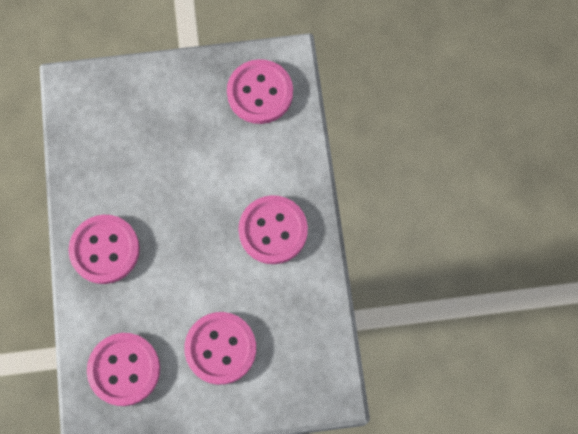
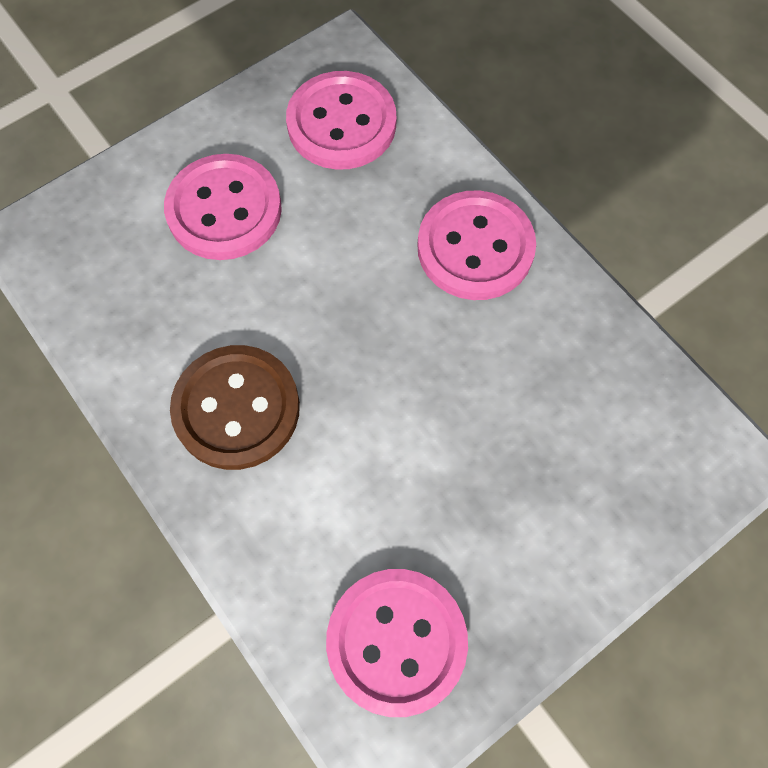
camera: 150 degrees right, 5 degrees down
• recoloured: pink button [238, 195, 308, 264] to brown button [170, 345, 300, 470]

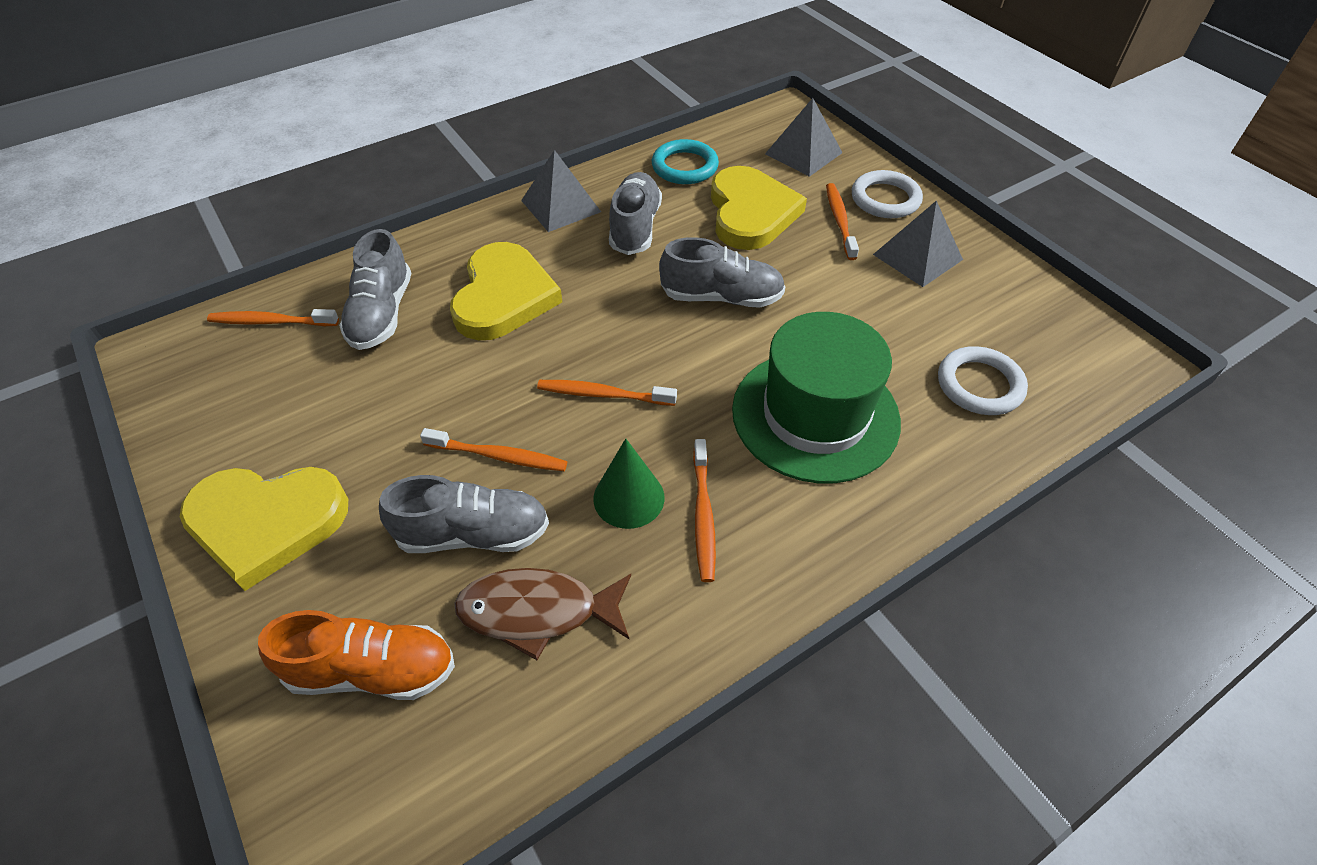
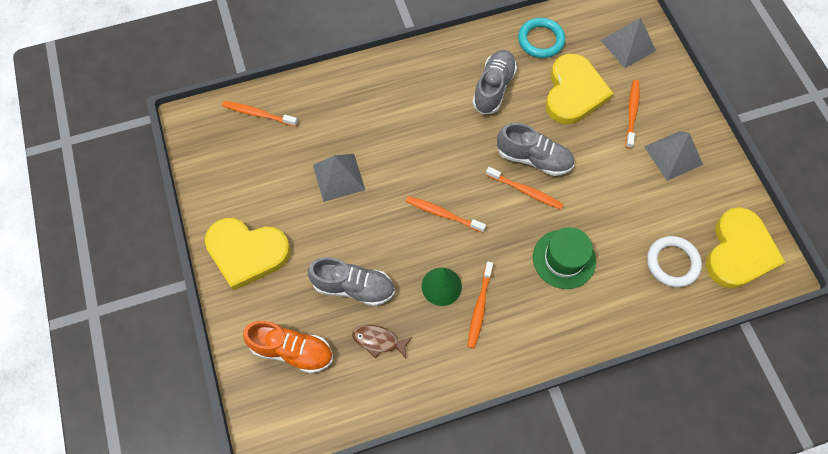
camera: 15 degrees right, 15 degrees up
• removed: grey shoe [339, 229, 411, 350]
• moved: orange toothbrush [420, 428, 567, 471] to [486, 167, 564, 209]
• moved: yellow heart [450, 242, 562, 340] to [706, 207, 786, 289]
• resized: brown fish [454, 568, 631, 660] = [352, 325, 412, 359] x0.64
• moved: grey pyramid [521, 150, 601, 232] to [313, 154, 365, 202]
• resized: green hat [732, 312, 901, 483] = [533, 227, 596, 289] x0.63
• removed: white ring [852, 170, 923, 218]

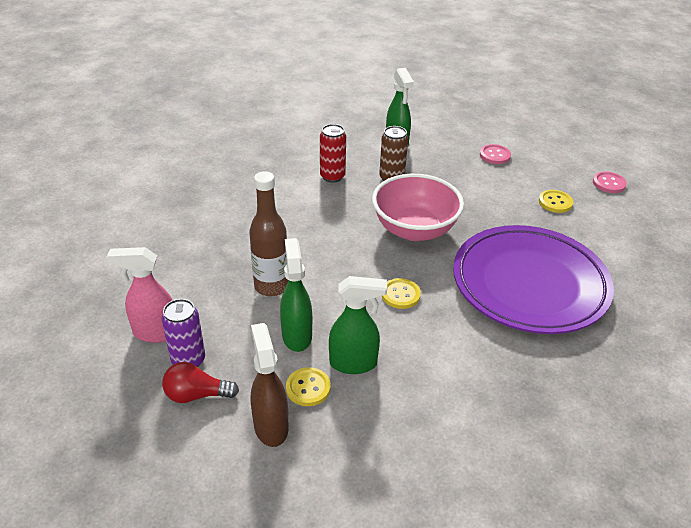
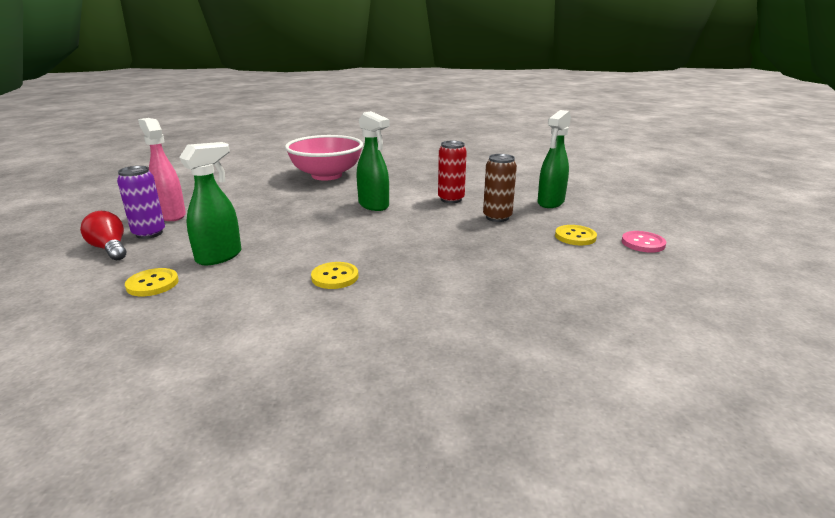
camera: 50 degrees right, 15 degrees down
• removed: brown bottle [249, 171, 288, 296]
• removed: brown spray bottle [251, 323, 288, 447]
• moved: green spray bottle [329, 276, 387, 374] to [357, 111, 390, 211]
• moved: pink bowl [372, 174, 464, 241] to [285, 135, 363, 181]
• removed: purple plate [453, 225, 614, 334]
• moved: yellow button [539, 190, 573, 213] to [555, 225, 597, 245]
• removed: pink button [593, 171, 627, 193]

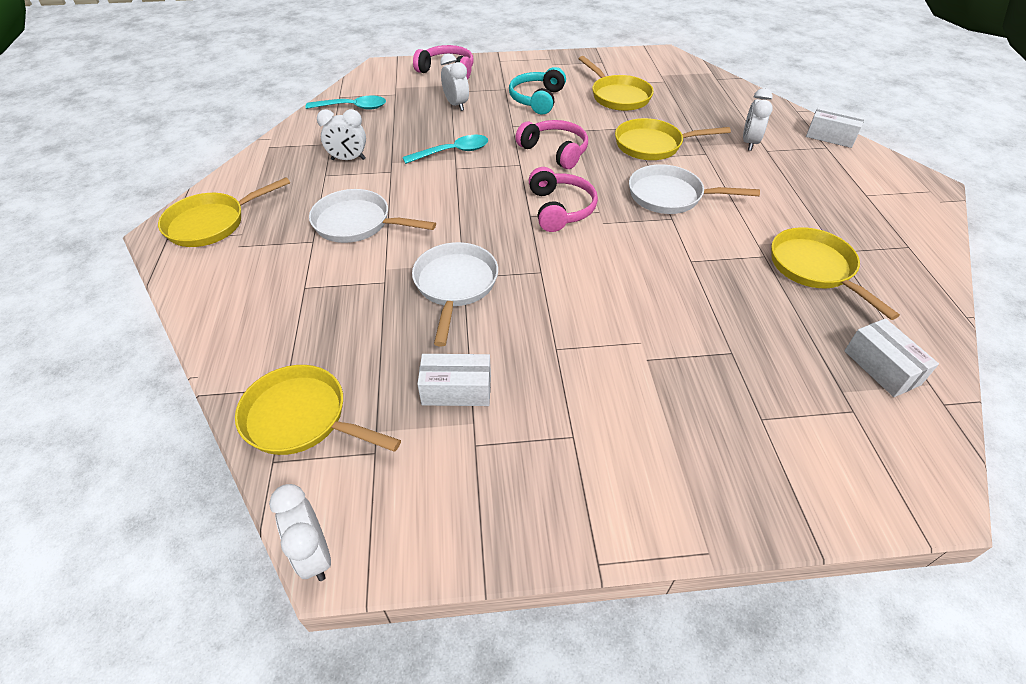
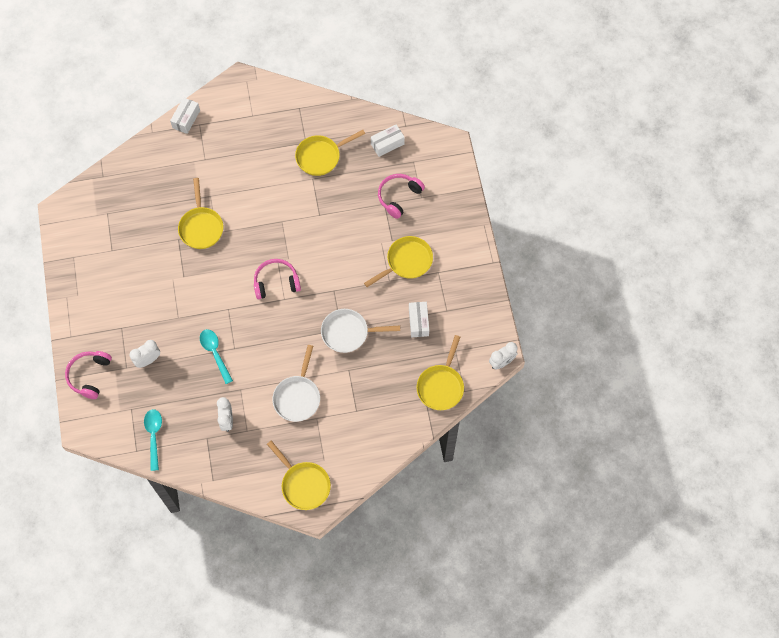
camera: 95 degrees left, 20 degrees up
• removed: turquoise headphones [509, 67, 566, 114]
• moved: pink headphones [515, 120, 588, 169] to [378, 174, 425, 219]
• moved: yellow pan [579, 56, 654, 111] to [364, 236, 433, 287]
• removed: white pan [629, 164, 760, 214]
• removed: white clock [743, 88, 773, 151]

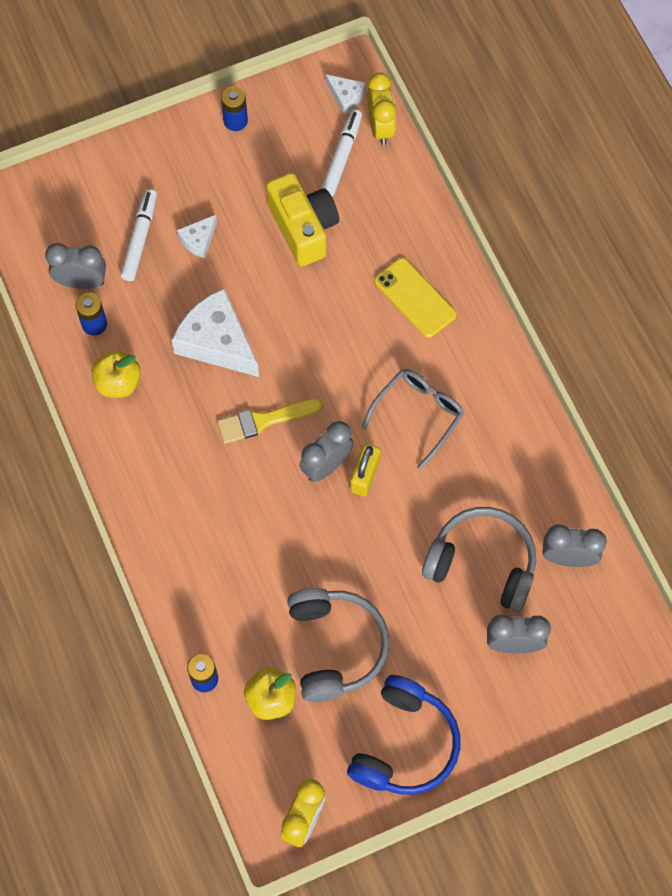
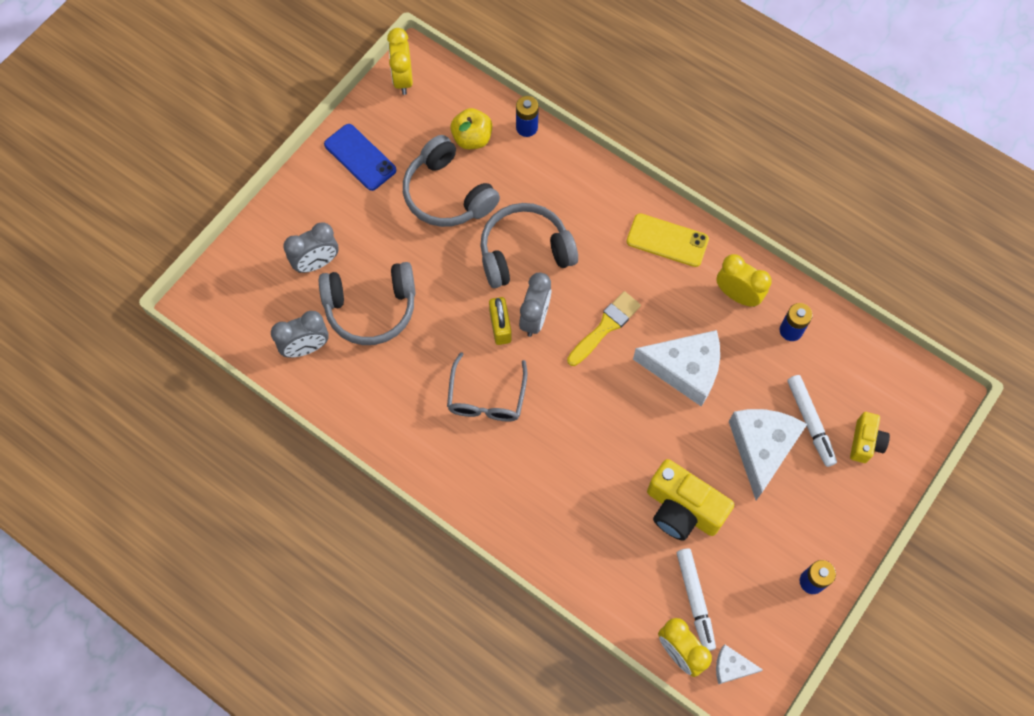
camera: 150 degrees right, 0 degrees up
• removed: grey clock [45, 243, 106, 289]
• replaced: yellow apple [92, 350, 141, 398] to yellow clock [716, 254, 772, 307]
• resized: white cheese [177, 215, 217, 258] = [729, 409, 807, 500] x2.05
• replaced: blue headphones [347, 675, 460, 795] to blue phone [324, 124, 396, 191]
• moved: yellow phone [374, 258, 457, 338] to [627, 213, 709, 267]
• added: grey headphones [480, 203, 578, 288]
• added: yellow camera [850, 412, 890, 463]

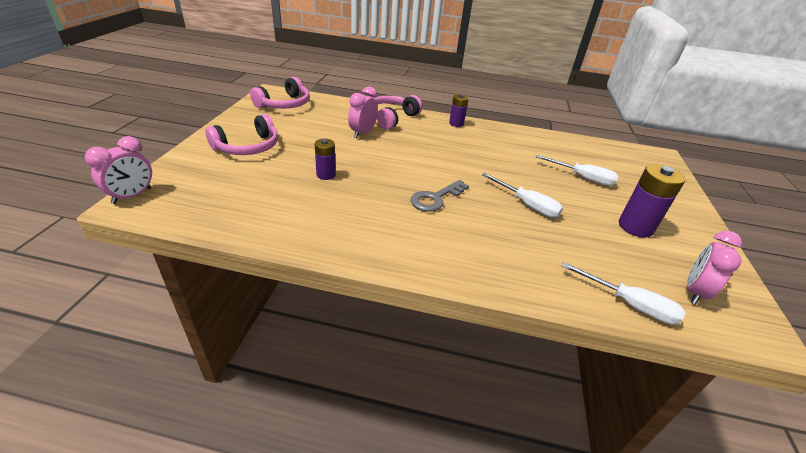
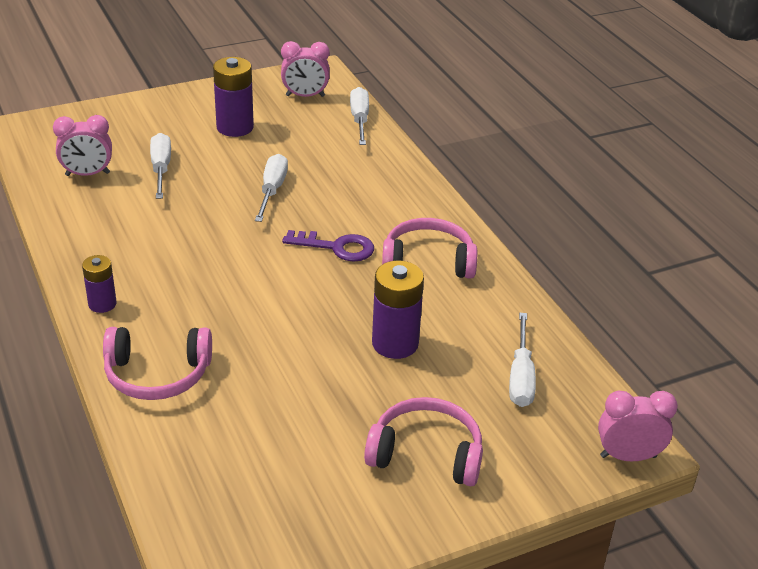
camera: 125 degrees left, 0 degrees up
• moved: pink headphones [250, 77, 310, 109] to [382, 218, 477, 279]
• resized: purple battery [314, 139, 336, 180] = [372, 261, 424, 359] x1.65
• moved: pink clock [348, 86, 378, 138] to [53, 115, 112, 176]
• recoloured: grey key [410, 180, 469, 212] to purple key [282, 230, 374, 262]
• added: white screwdriver [509, 313, 536, 407]

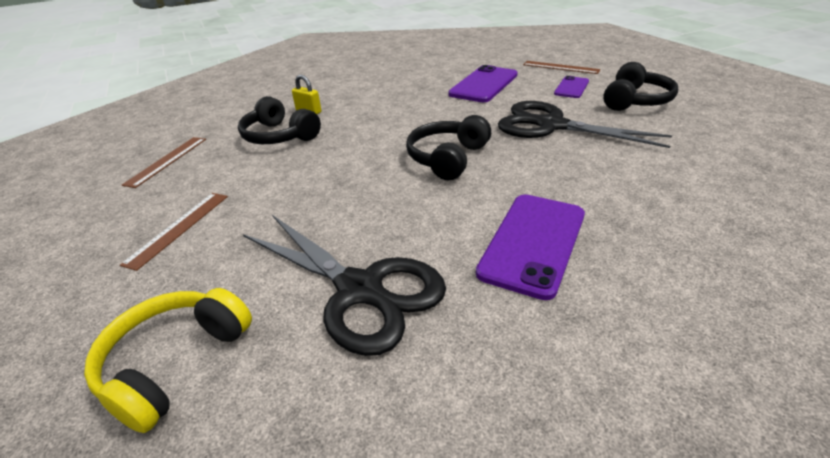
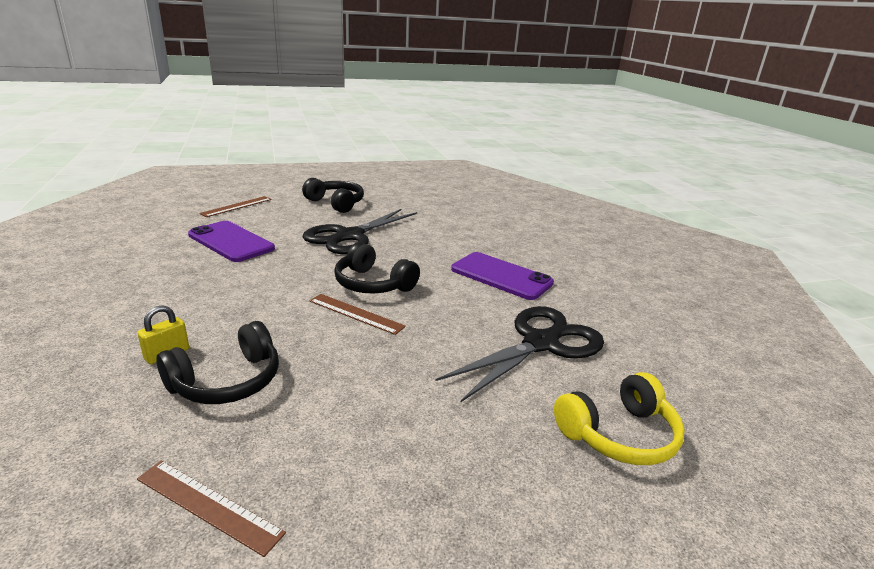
camera: 85 degrees left, 10 degrees down
• turned: yellow headphones [84, 288, 252, 433] = [554, 372, 685, 465] 60 degrees counterclockwise
• moved: brown ruler [120, 193, 228, 271] to [309, 294, 406, 335]
• removed: purple phone [554, 76, 589, 98]

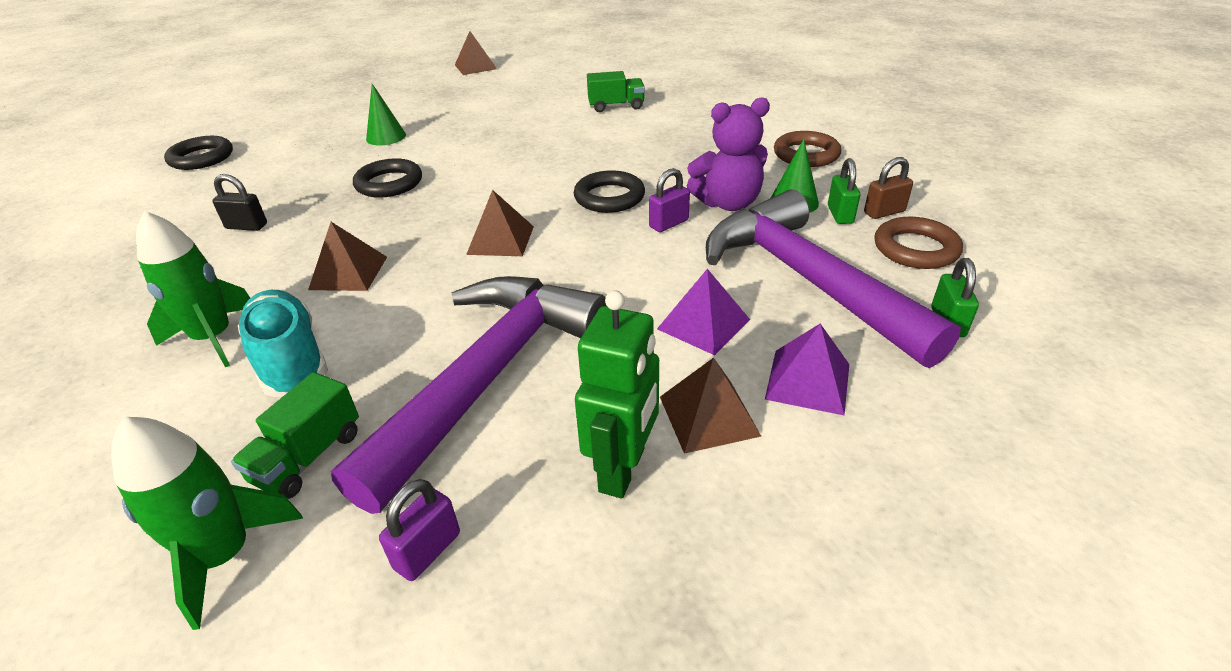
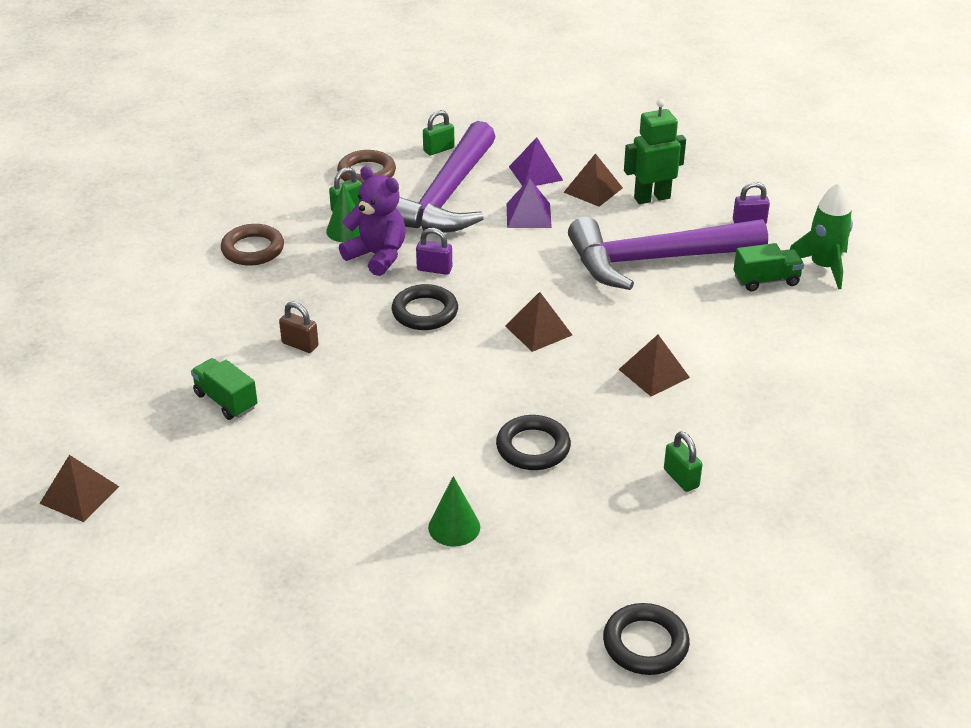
camera: 130 degrees left, 0 degrees up
• removed: green rocket [136, 211, 250, 367]
• recoloured: black padlock [212, 174, 267, 231] to green padlock [664, 431, 703, 492]
• removed: turquoise shoe [238, 290, 328, 397]
• moved: brown pyramid [455, 31, 497, 75] to [39, 455, 119, 522]
• moved: brown padlock [864, 157, 913, 219] to [279, 302, 319, 353]

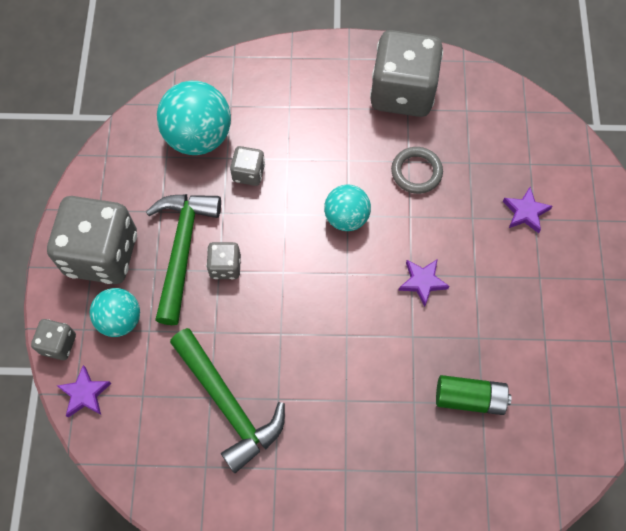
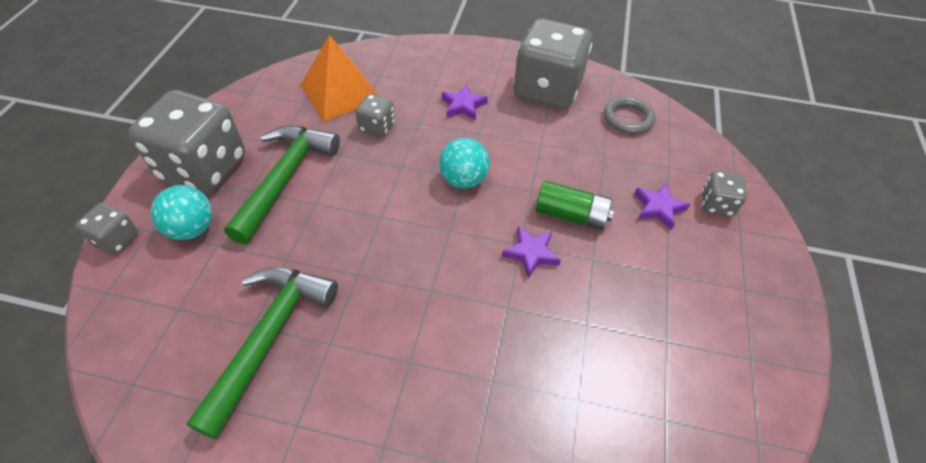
camera: 10 degrees right, 15 degrees down
• moved: purple star [57, 365, 112, 417] to [442, 84, 488, 121]
• replaced: turquoise ball [157, 81, 231, 155] to orange pyramid [300, 35, 378, 121]
• turned: green hammer [170, 328, 285, 473] = [186, 267, 338, 439] 135 degrees counterclockwise
• moved: grey dice [206, 242, 241, 279] to [702, 171, 747, 217]
• moved: grey ring [391, 147, 443, 194] to [604, 96, 656, 134]
• moved: green battery [436, 375, 512, 415] to [535, 181, 614, 230]

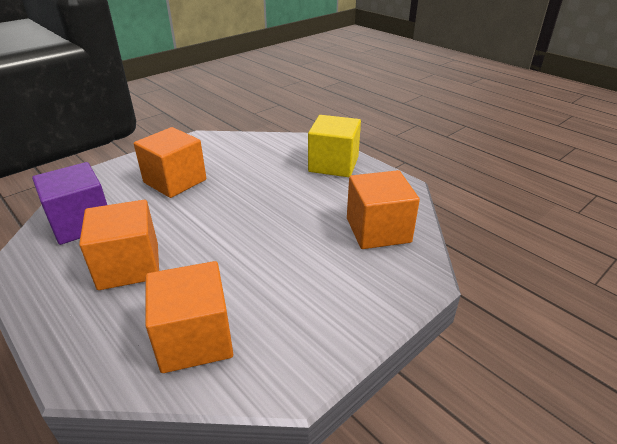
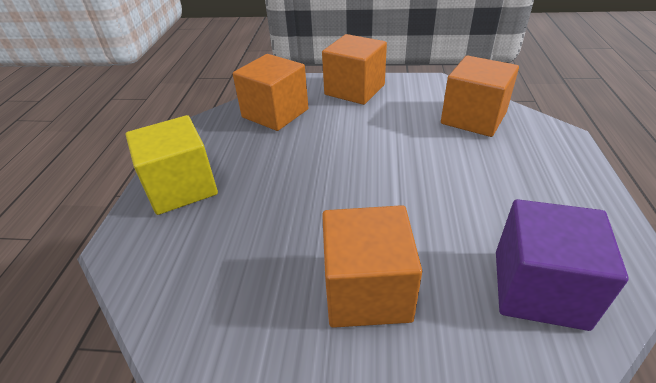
camera: 130 degrees left, 5 degrees up
• moved: orange cube [79, 200, 159, 290] to [322, 34, 387, 105]

